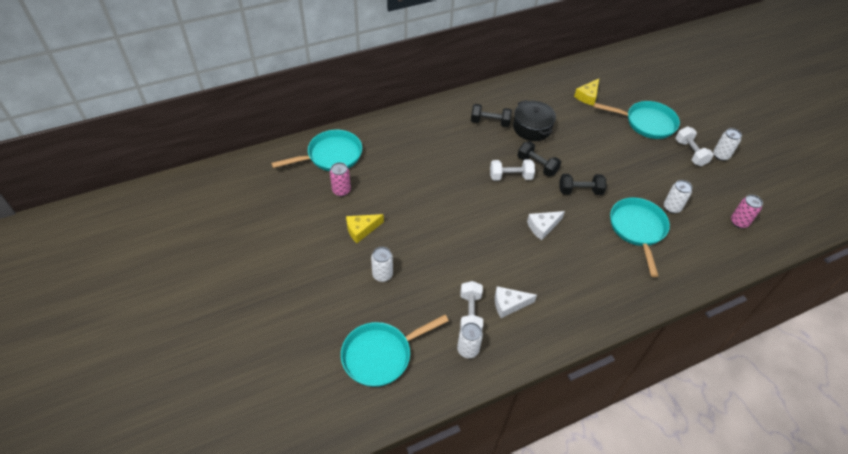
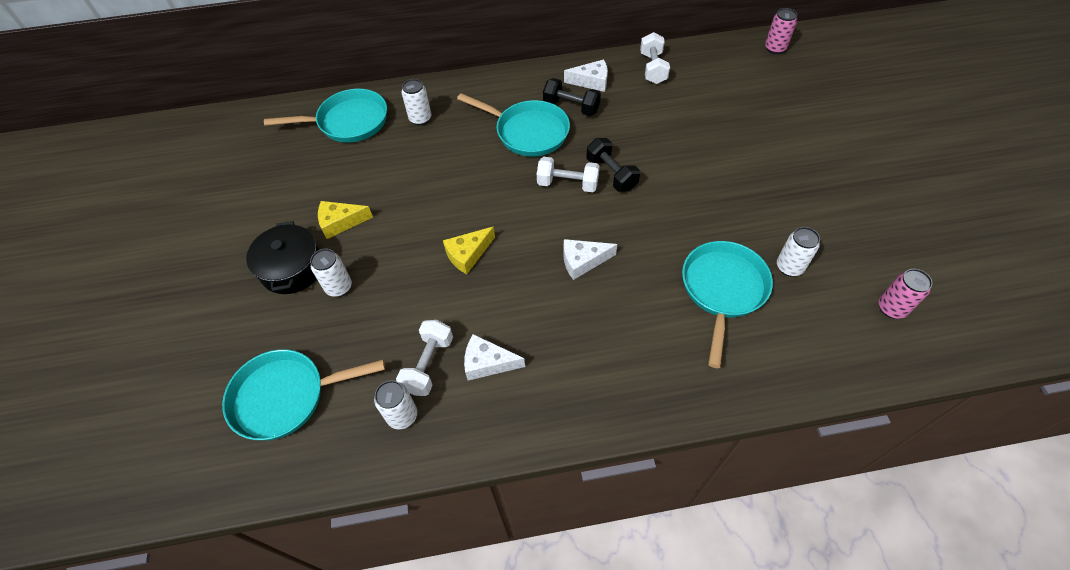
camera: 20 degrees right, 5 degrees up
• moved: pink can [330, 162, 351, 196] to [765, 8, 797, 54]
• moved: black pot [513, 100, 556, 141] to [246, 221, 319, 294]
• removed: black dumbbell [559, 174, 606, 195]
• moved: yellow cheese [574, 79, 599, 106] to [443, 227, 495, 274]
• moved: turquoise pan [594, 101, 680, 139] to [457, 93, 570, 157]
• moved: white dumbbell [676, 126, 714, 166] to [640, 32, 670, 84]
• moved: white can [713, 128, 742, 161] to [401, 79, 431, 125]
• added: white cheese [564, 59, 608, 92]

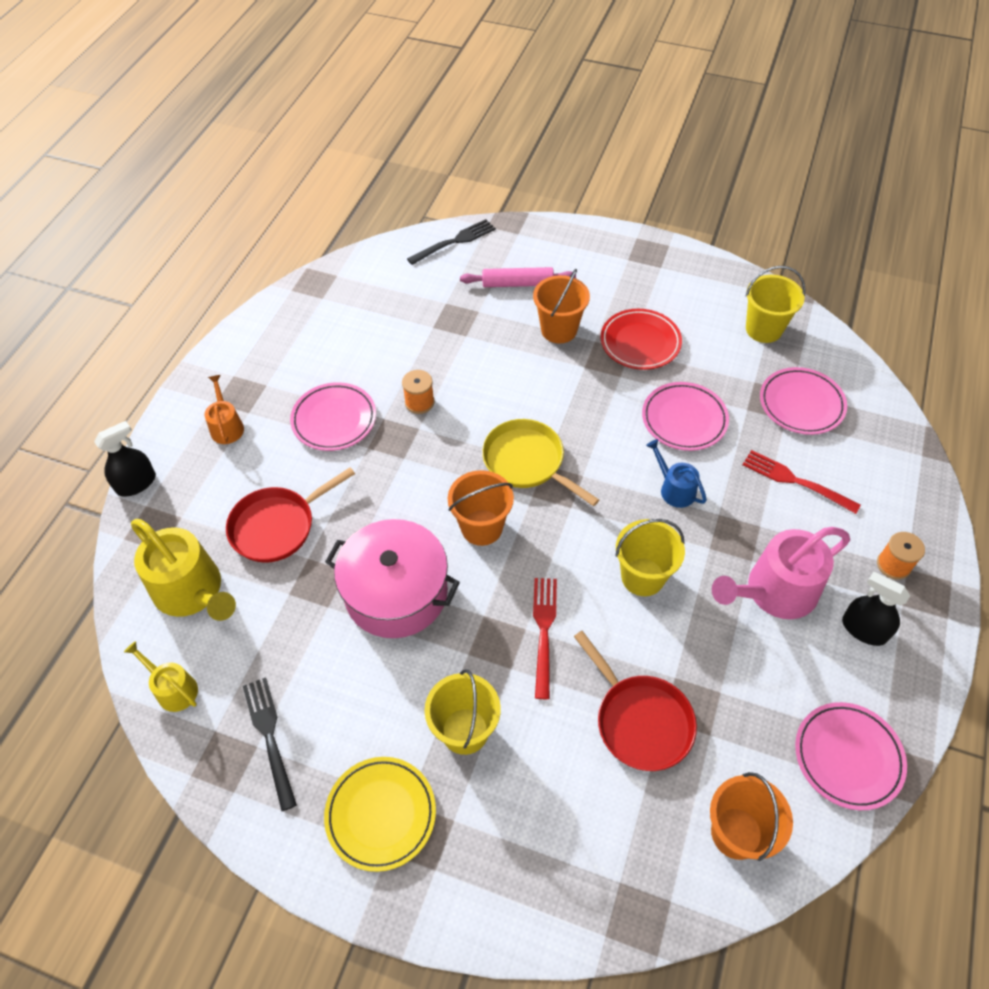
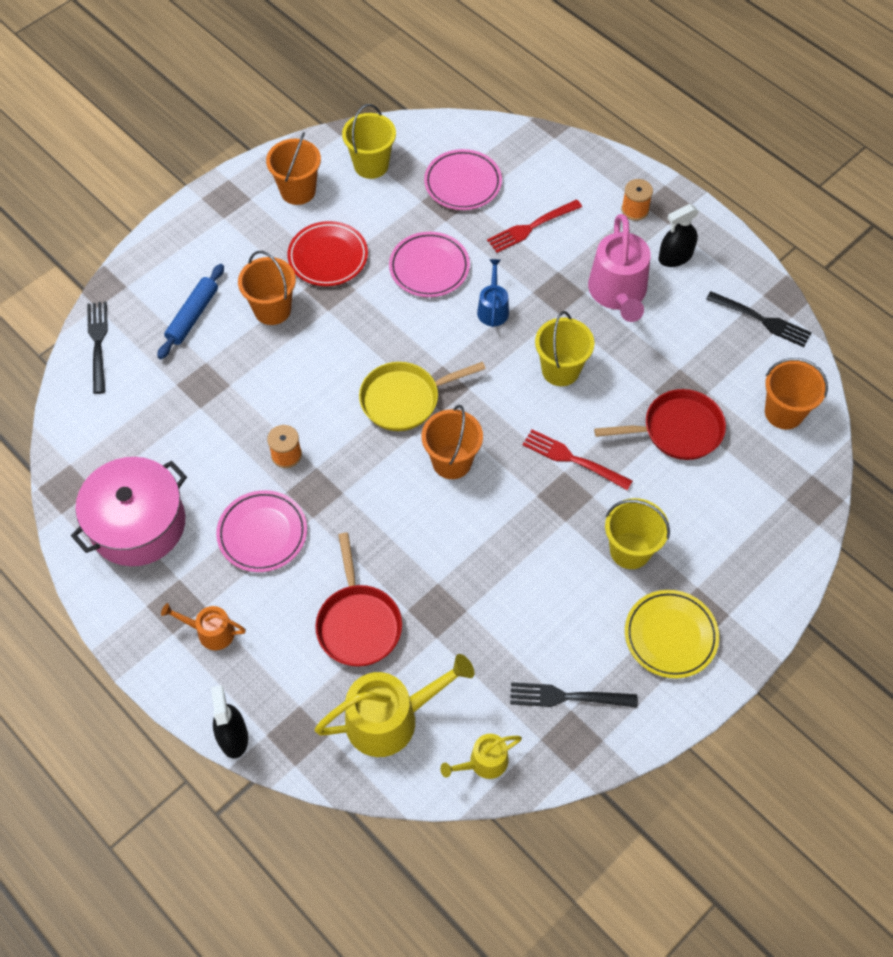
camera: 65 degrees left, 5 degrees up
• moved: pink pot [325, 519, 460, 638] to [71, 457, 187, 566]
• recoloured: pink rolling pin [460, 267, 576, 287] to blue rolling pin [157, 264, 224, 359]
• turned: blue watering can [646, 439, 707, 508] = [477, 259, 509, 327] 105 degrees clockwise
• replaced: pink plate [795, 702, 907, 810] to black fork [706, 291, 812, 347]
• added: orange bucket [266, 132, 321, 205]

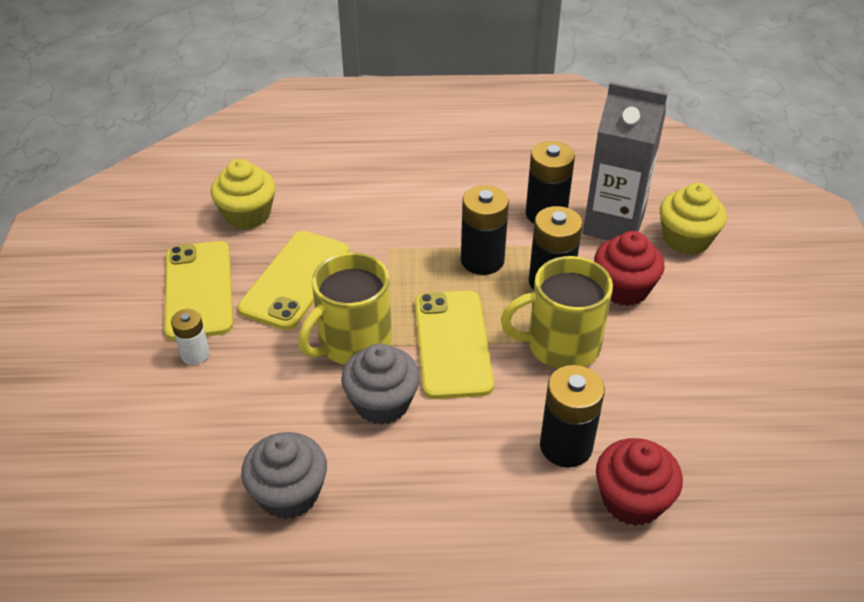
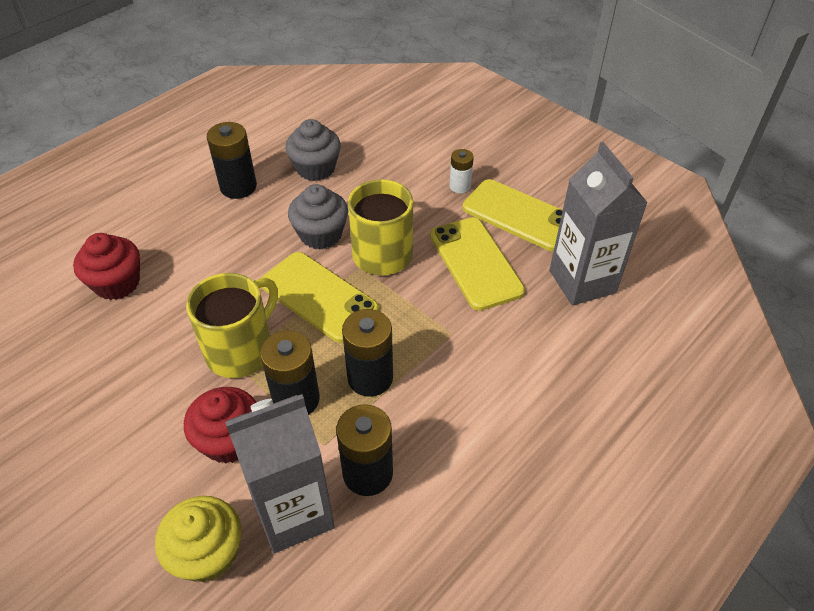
camera: 135 degrees right, 5 degrees up
• replaced: yellow cupcake [211, 159, 275, 230] to grey carton [550, 142, 648, 305]
• moved: black battery [540, 365, 605, 468] to [207, 122, 257, 199]

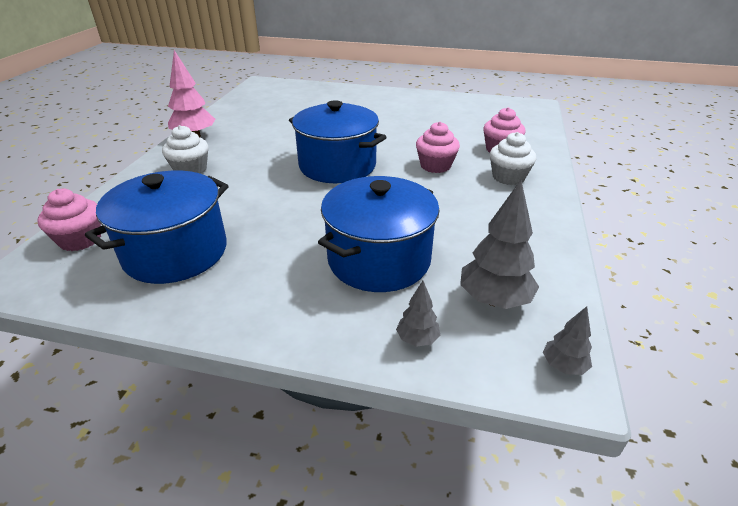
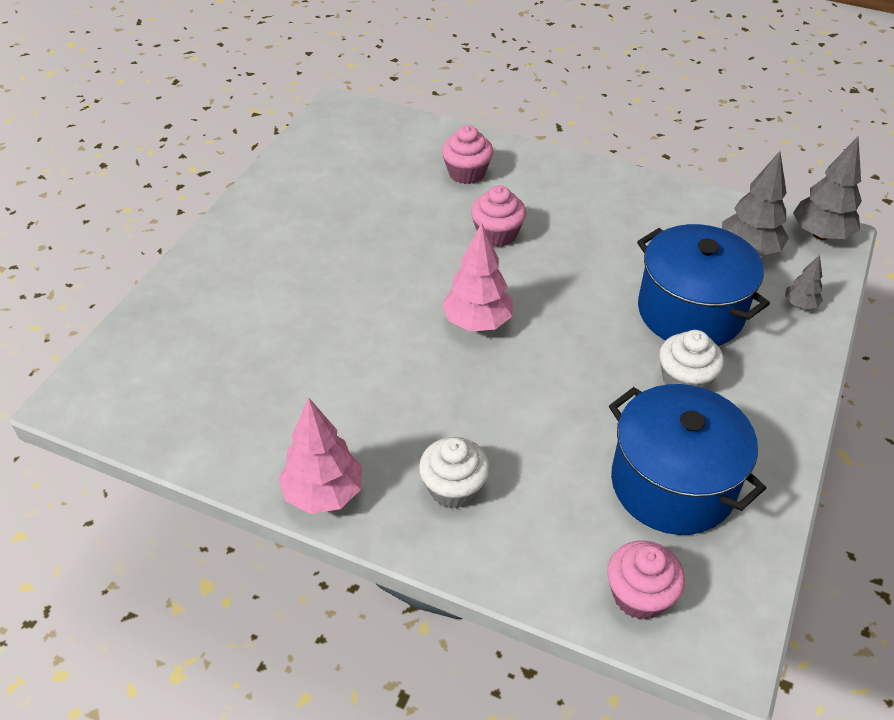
camera: 80 degrees left, 10 degrees up
• replaced: blue pot [289, 100, 386, 183] to pink tree [442, 223, 513, 332]
• moved: white cupcake [490, 132, 536, 185] to [659, 330, 724, 389]
• resized: grey tree [543, 306, 592, 375] = [793, 137, 862, 240] x1.89

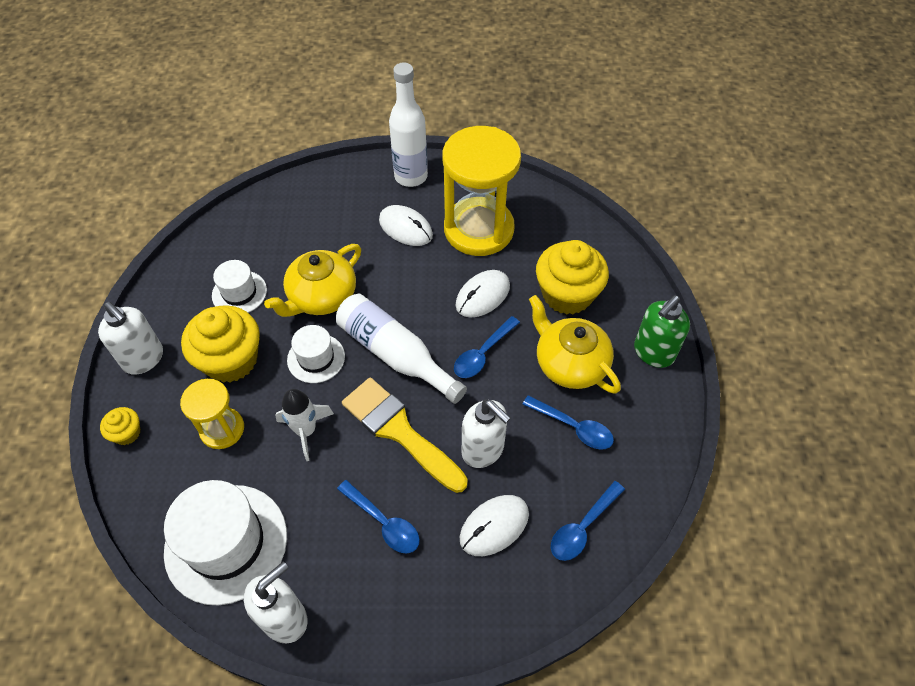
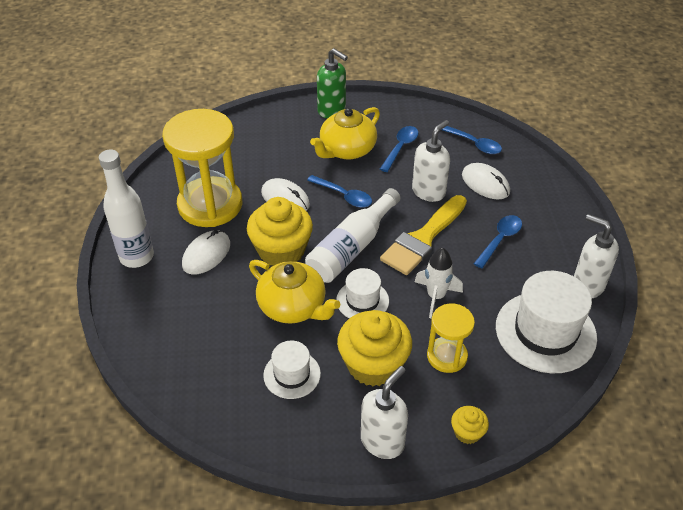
camera: 95 degrees left, 10 degrees down
• moved: yellow cupcake [536, 240, 609, 315] to [247, 197, 313, 266]

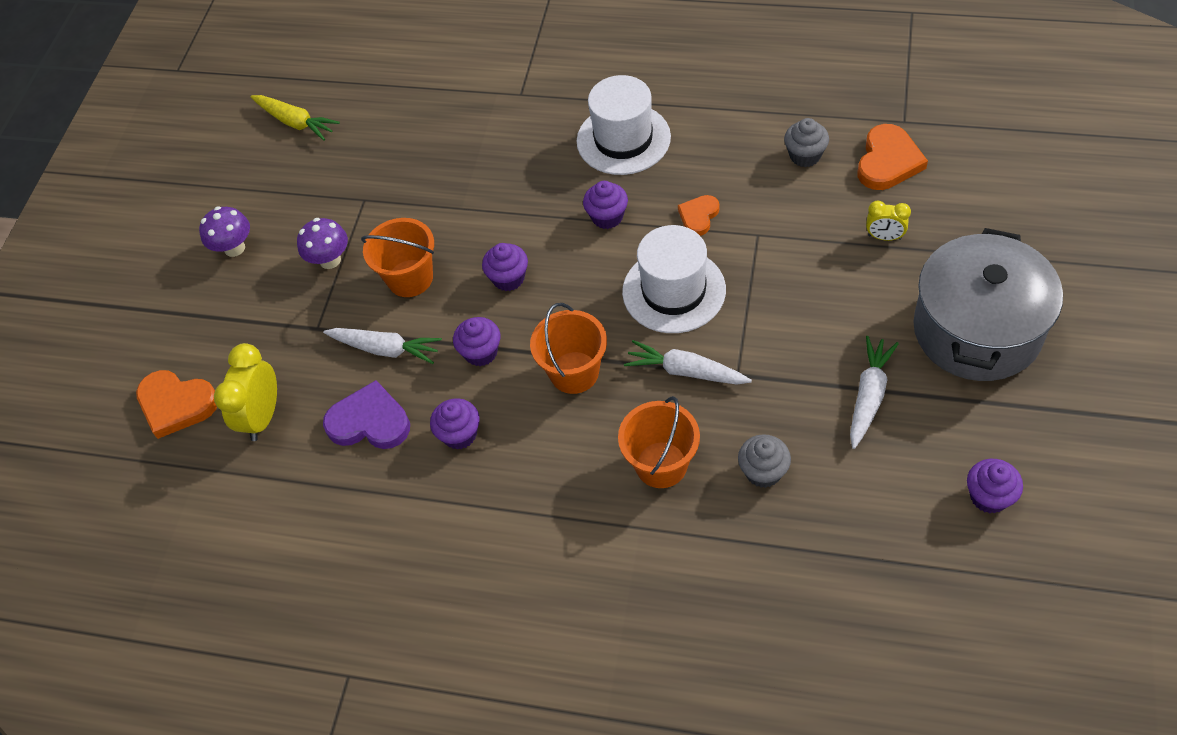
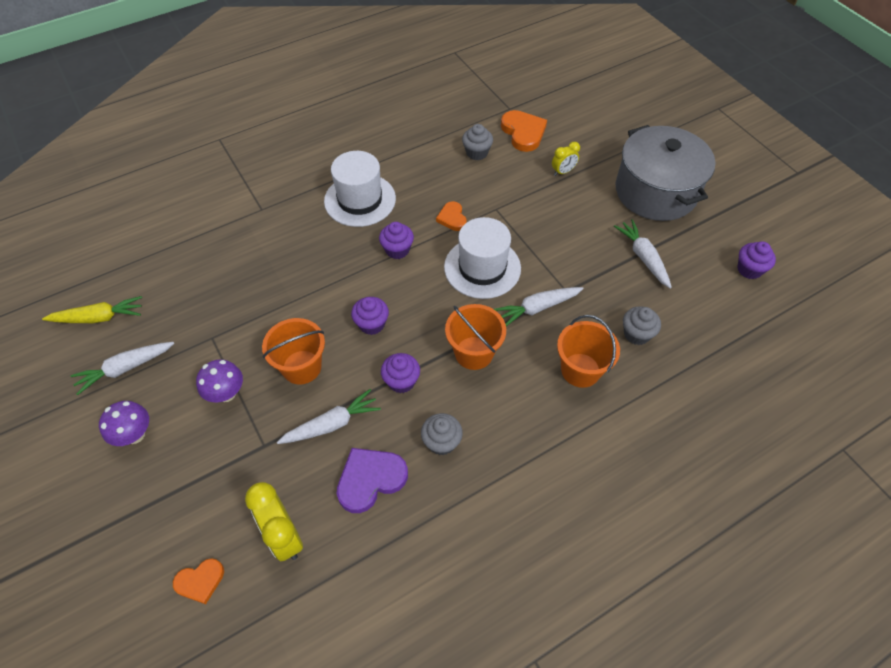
camera: 50 degrees left, 0 degrees up
• resized: orange heart [136, 370, 217, 439] = [173, 558, 224, 604] x0.61
• recoloured: purple cupcake [430, 398, 480, 450] to grey cupcake [421, 413, 463, 455]
• added: white carrot [71, 342, 174, 395]

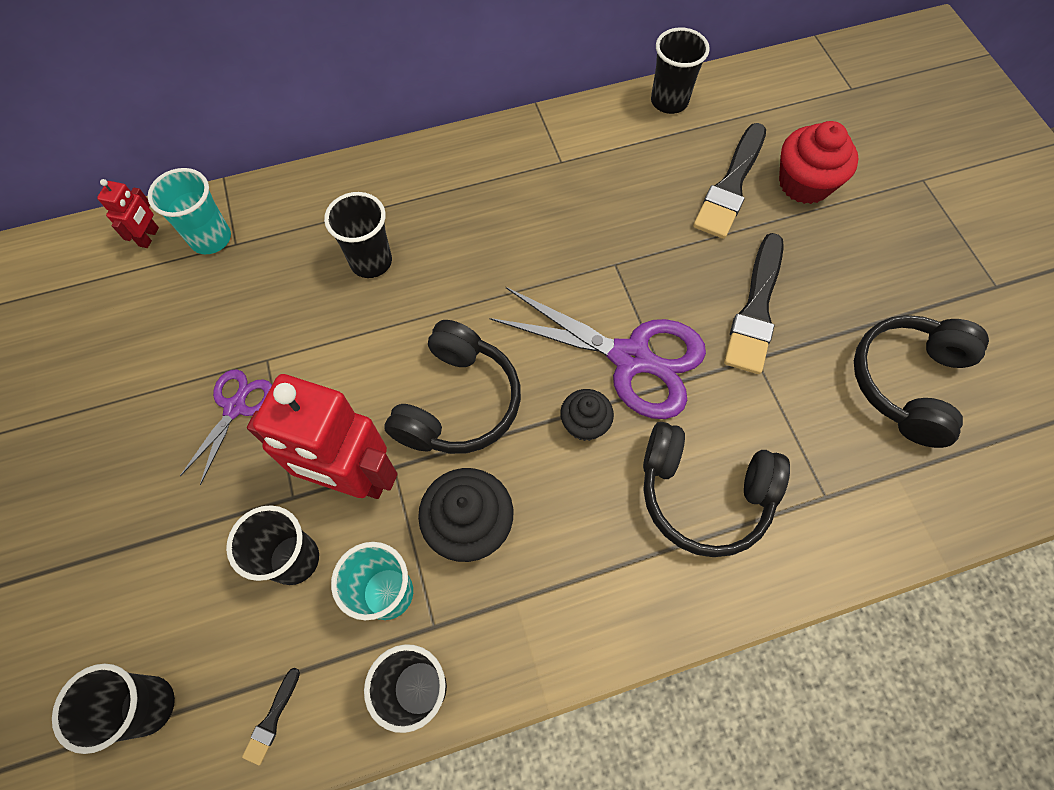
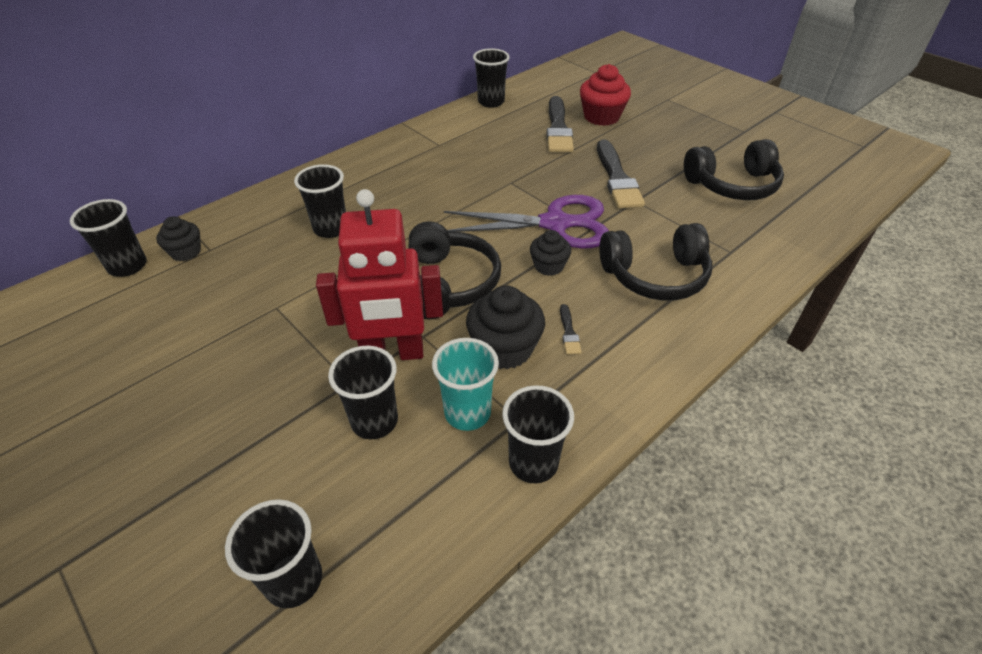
camera: 25 degrees left, 20 degrees down
• replaced: red robot [97, 179, 159, 248] to black cup [70, 199, 147, 277]
• replaced: turquoise cup [148, 168, 231, 254] to black cupcake [156, 216, 201, 261]
• removed: purple scissors [180, 370, 272, 485]
• moved: black brush [242, 668, 300, 765] to [560, 304, 581, 355]
• turned: black headphones [854, 315, 989, 448] = [684, 139, 784, 200] 105 degrees counterclockwise

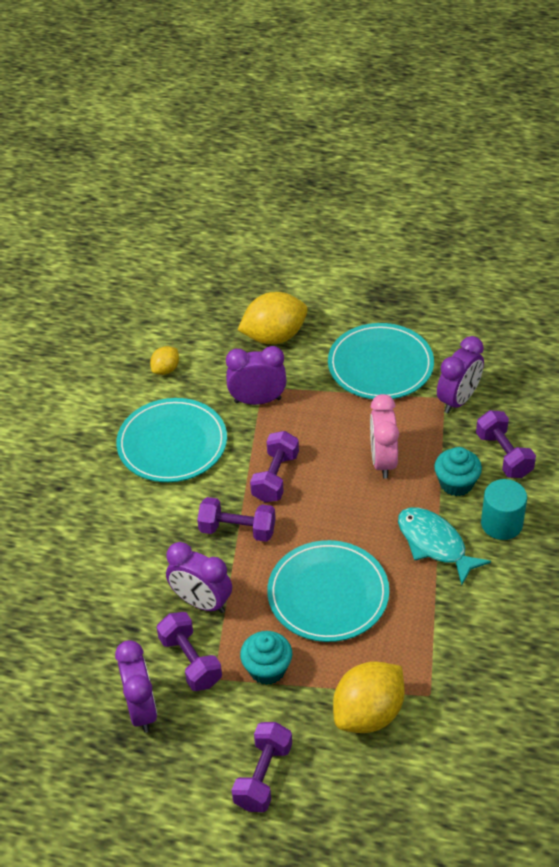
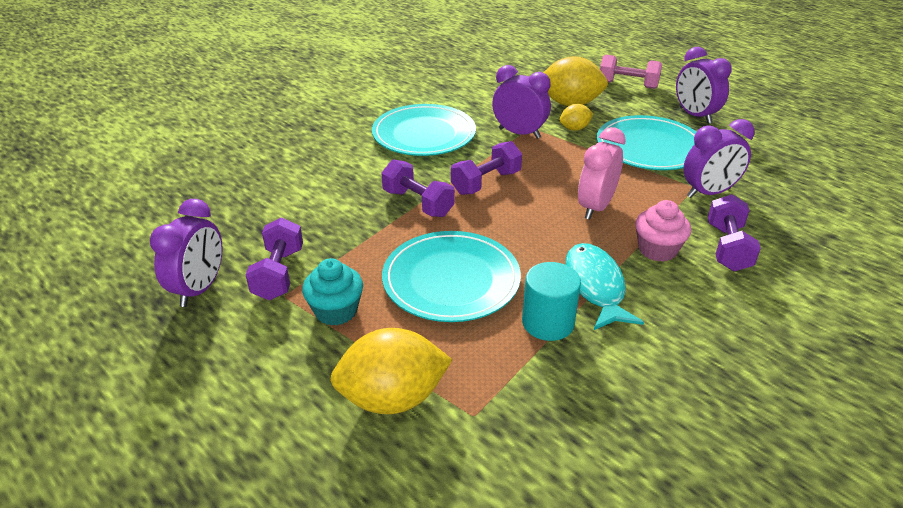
camera: 30 degrees right, 10 degrees down
• moved: yellow lemon [150, 346, 179, 375] to [560, 104, 593, 130]
• moved: purple clock [166, 542, 232, 613] to [676, 47, 732, 124]
• removed: purple dumbbell [232, 722, 292, 812]
• recoloured: turquoise cupcake [434, 447, 482, 496] to pink cupcake [635, 200, 691, 262]
• moved: turquoise cylinder [481, 479, 527, 540] to [522, 262, 581, 341]
• added: pink dumbbell [600, 55, 662, 89]

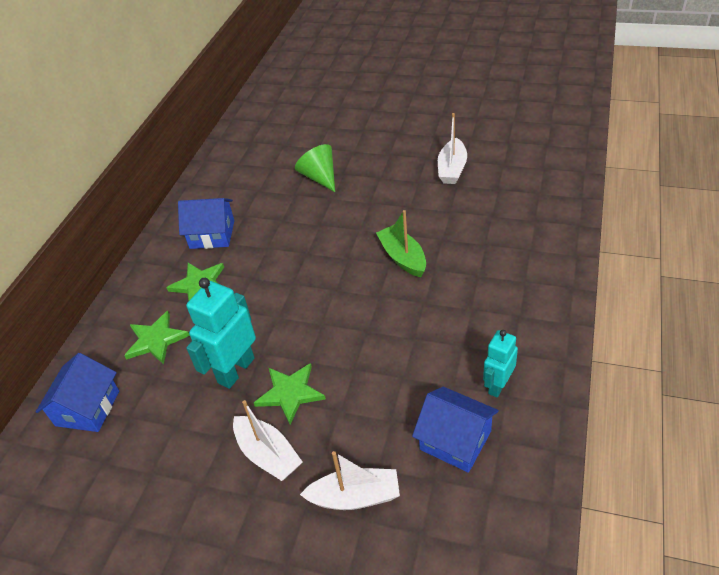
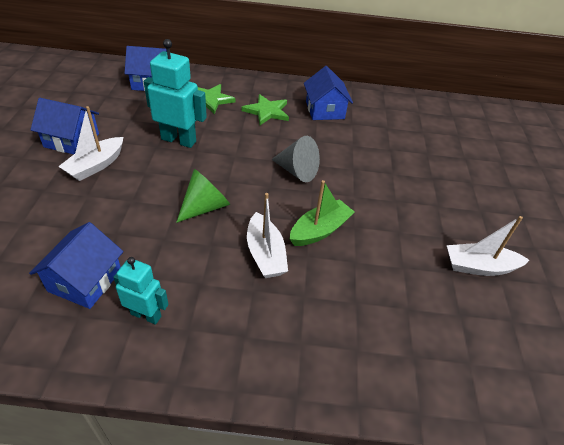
camera: 70 degrees right, 0 degrees up
• removed: green star [254, 363, 326, 424]
• moved: green cone [295, 144, 335, 192] to [176, 169, 230, 223]
• moved: white boat [300, 451, 400, 510] to [247, 193, 288, 278]
• added: blue house [31, 98, 99, 154]
• added: grey cone [271, 136, 320, 182]

